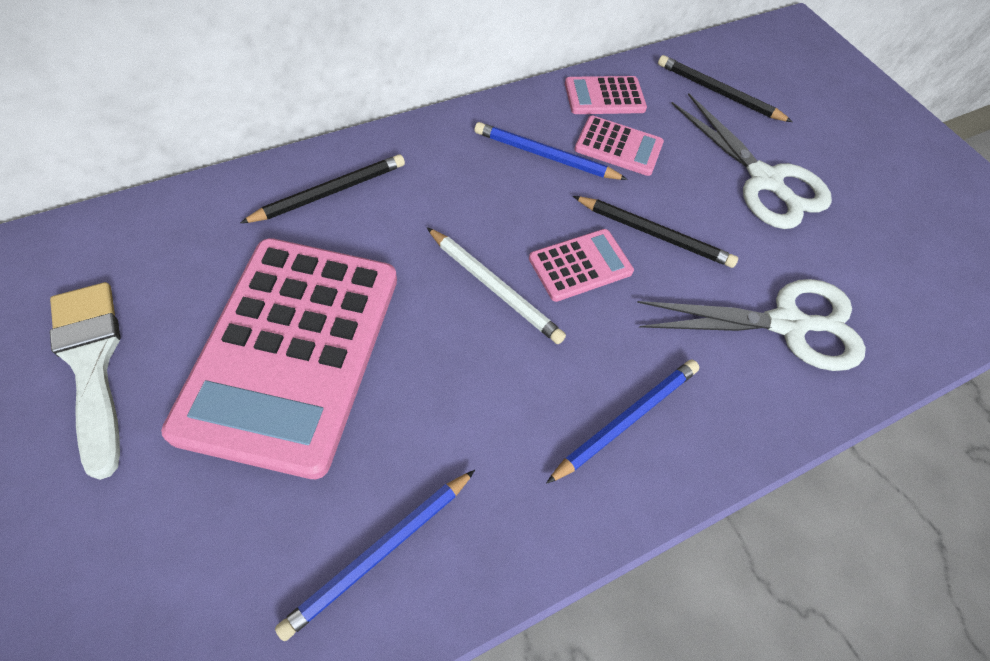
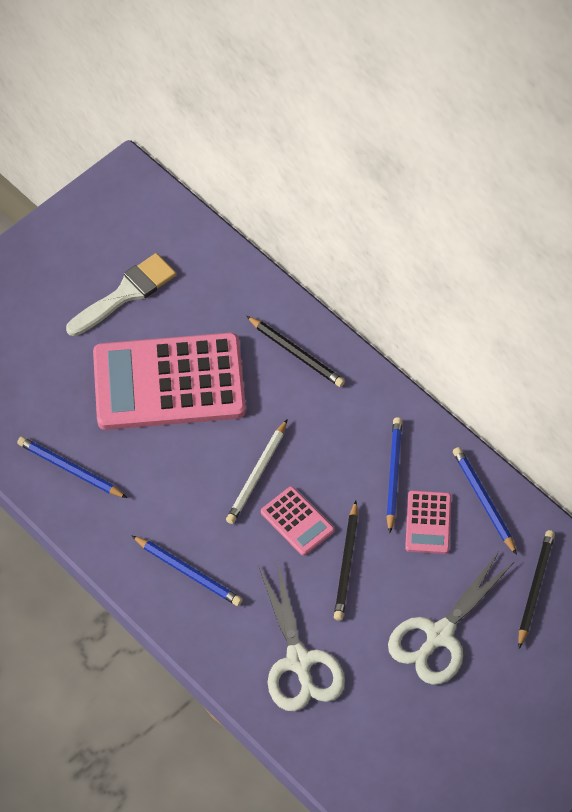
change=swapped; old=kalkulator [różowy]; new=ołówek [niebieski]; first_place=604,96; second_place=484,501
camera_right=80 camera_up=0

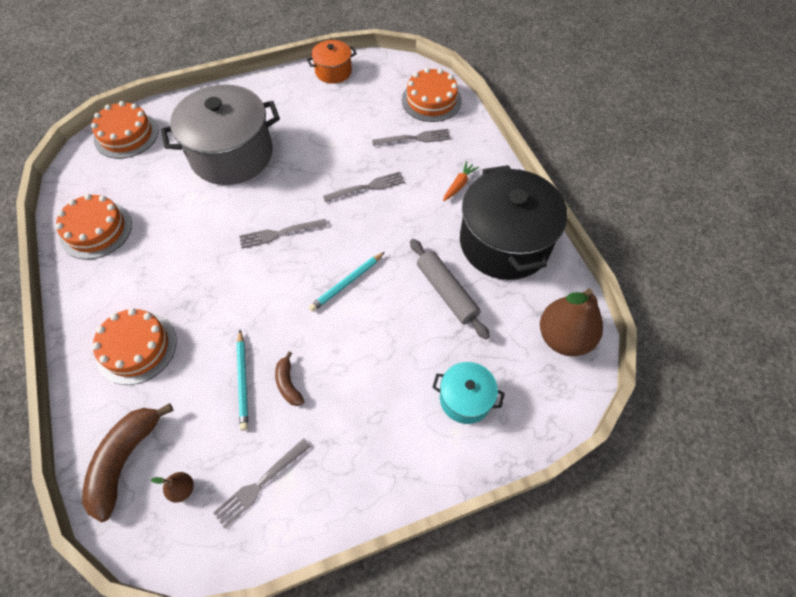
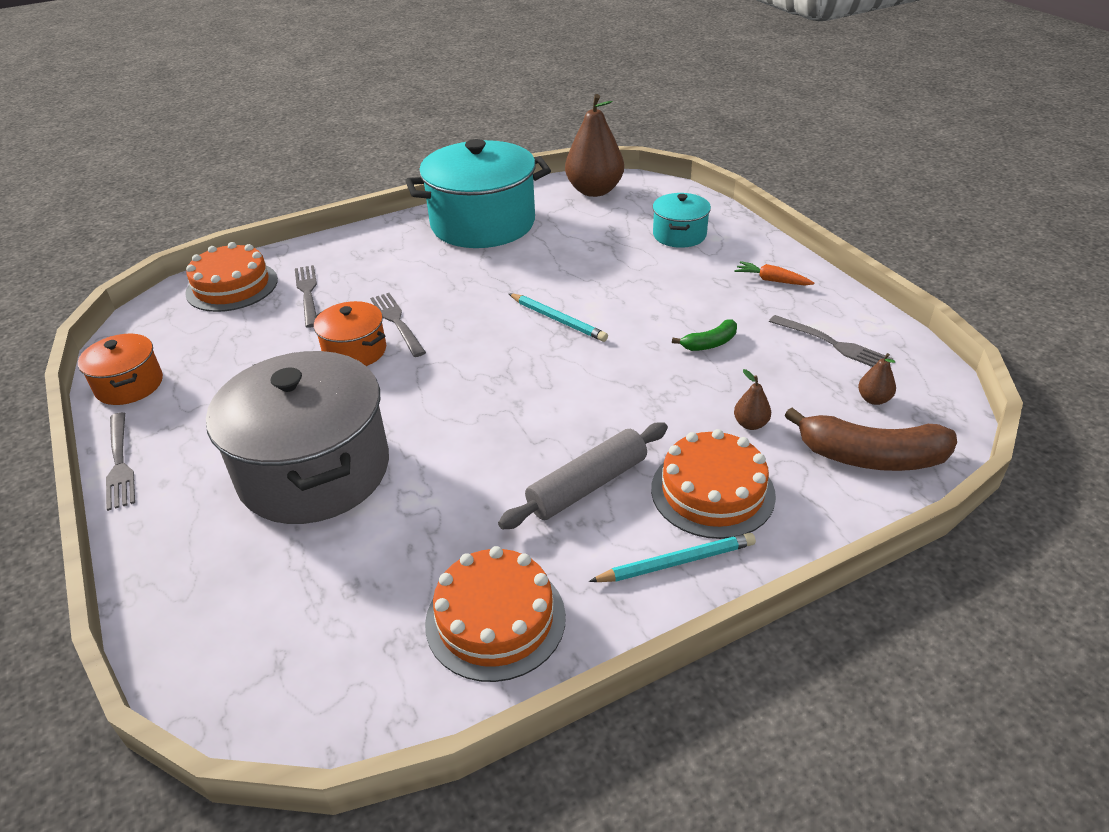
change=gone; old=tort [pomarańczowy]; first_place=126,135
change=new; new=garnek [pomarańczowy]; second_place=355,351
change=new; new=gruszka [brązowy]; second_place=750,424
change=shifted; old=ołówek [turkusowy]; first_place=243,381; second_place=676,562
change=shifted; old=widelec [szary]; first_place=279,233; second_place=120,463
change=shifted; old=wałek do ciasta [szary]; first_place=446,292; second_place=587,486
change=shifted; old=marchewka [pomarańczowy]; first_place=459,185; second_place=771,280
change=repainted; old=banan [brązowy]; new=banan [zielony]; first_place=288,384; second_place=710,343
change=repainted; old=garnek [czarny]; new=garnek [turkusowy]; first_place=504,242; second_place=483,223
camera_right=-95 camera_up=-20

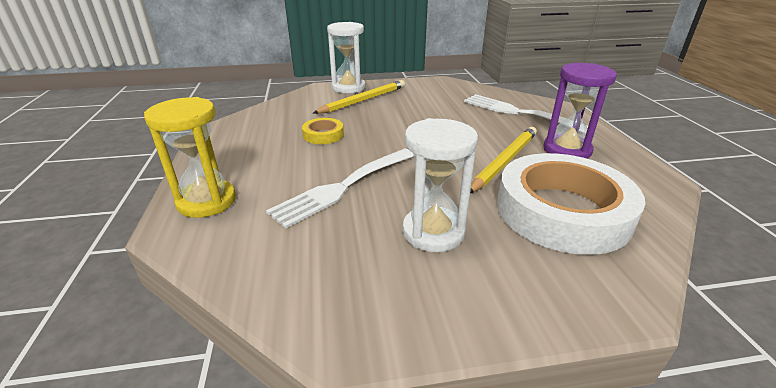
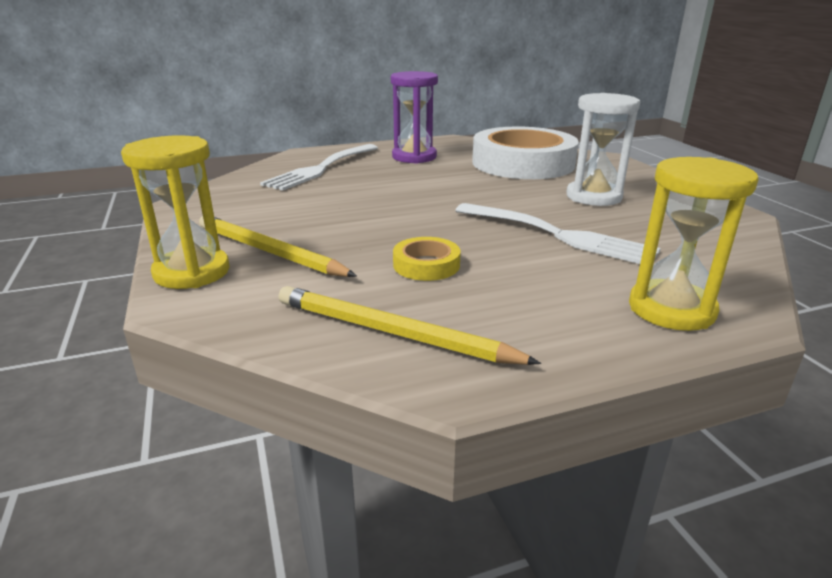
change=shifted; old=ołówek [żółty]; first_place=504,161; second_place=393,332
change=repainted; old=klepsydra [biały]; new=klepsydra [żółty]; first_place=348,87; second_place=192,272
camera_right=-100 camera_up=-5

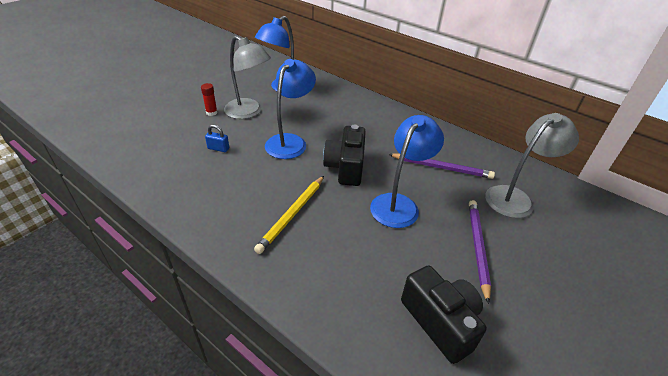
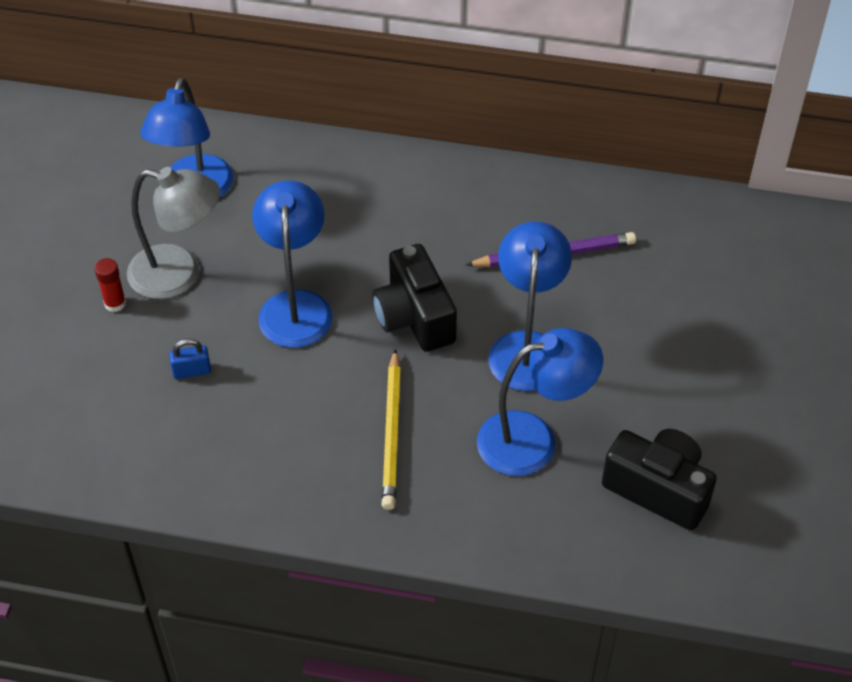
change=gone; old=ołówek [fioletowy]; first_place=477,248
change=gone; old=lampka [szary]; first_place=515,197
change=new; new=lampka [niebieski]; second_place=533,440
camera_right=-25 camera_up=10

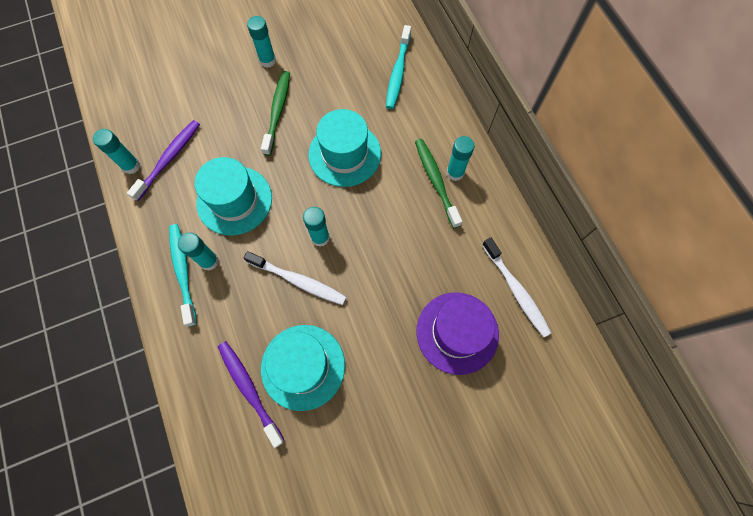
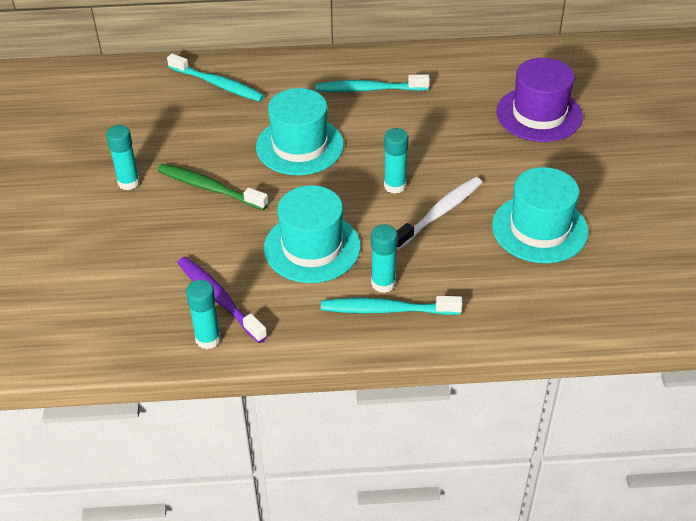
change=gone; old=szczoteczka do zębów [fioletowy]; first_place=249,390
change=gone; old=klej w sztyfcie [turkusowy]; first_place=455,173
change=gone; old=szczoteczka do zębów [biały]; first_place=516,290
change=repainted; old=szczoteczka do zębów [zielony]; new=szczoteczka do zębów [turkusowy]; first_place=436,181; second_place=368,89
camera_right=-70 camera_up=-25

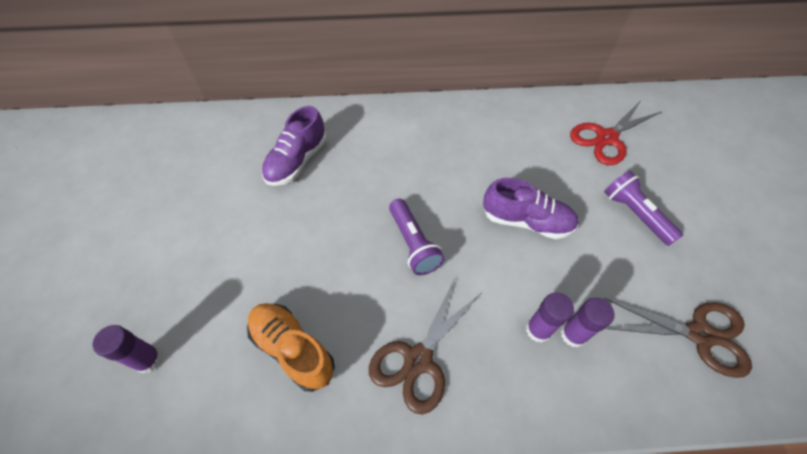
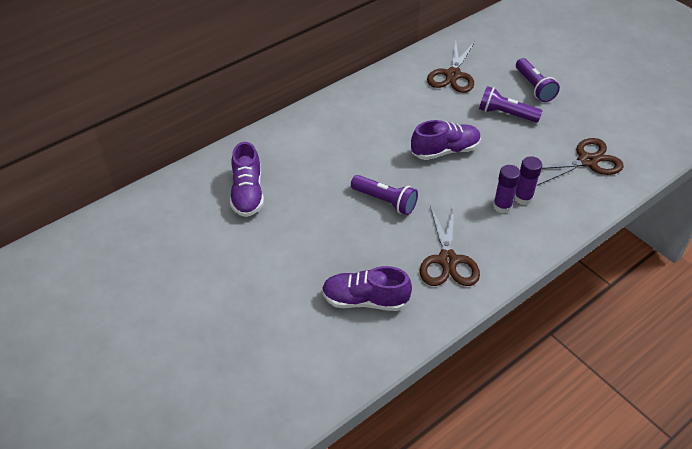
change=gone; old=klej w sztyfcie [fioletowy]; first_place=149,360
change=new; new=latarka [fioletowy]; second_place=534,87
change=repainted; old=but [pomarańczowy]; new=but [fioletowy]; first_place=293,349; second_place=365,300
change=repainted; old=nożyczki [czerwony]; new=nożyczki [brązowy]; first_place=606,138; second_place=453,75
camera_right=-35 camera_up=-10

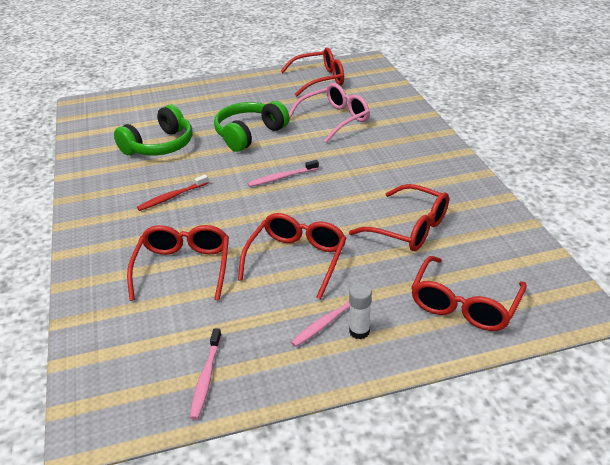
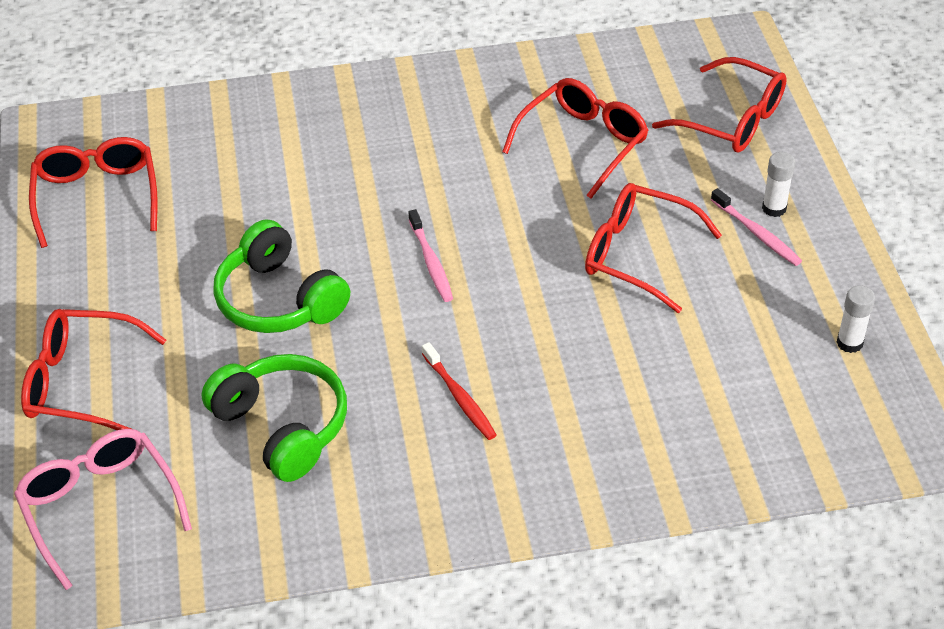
change=shifted; old=okulary [czerwony]; first_place=183,267; second_place=81,382
change=shifted; old=okulary [różowy]; first_place=335,119; second_place=100,506
change=swapped; old=szczoteczka do zębów [różowy]; new=klej w sztyfcie [biały]; first_place=206,378; second_place=849,343
camera_right=-85 camera_up=10

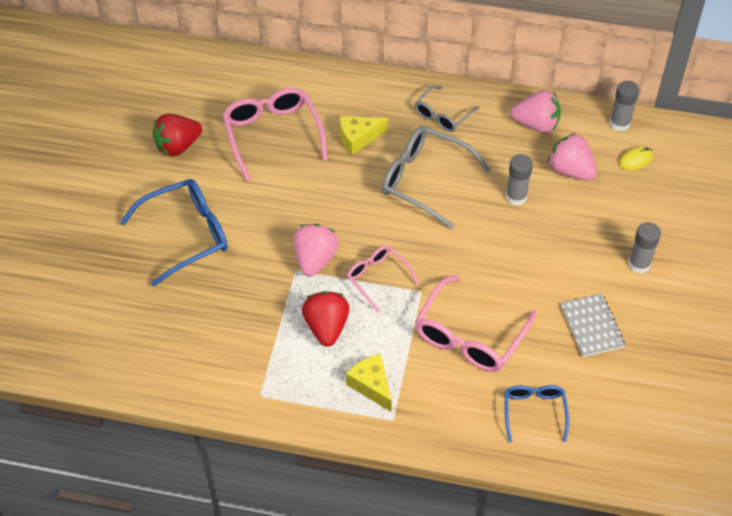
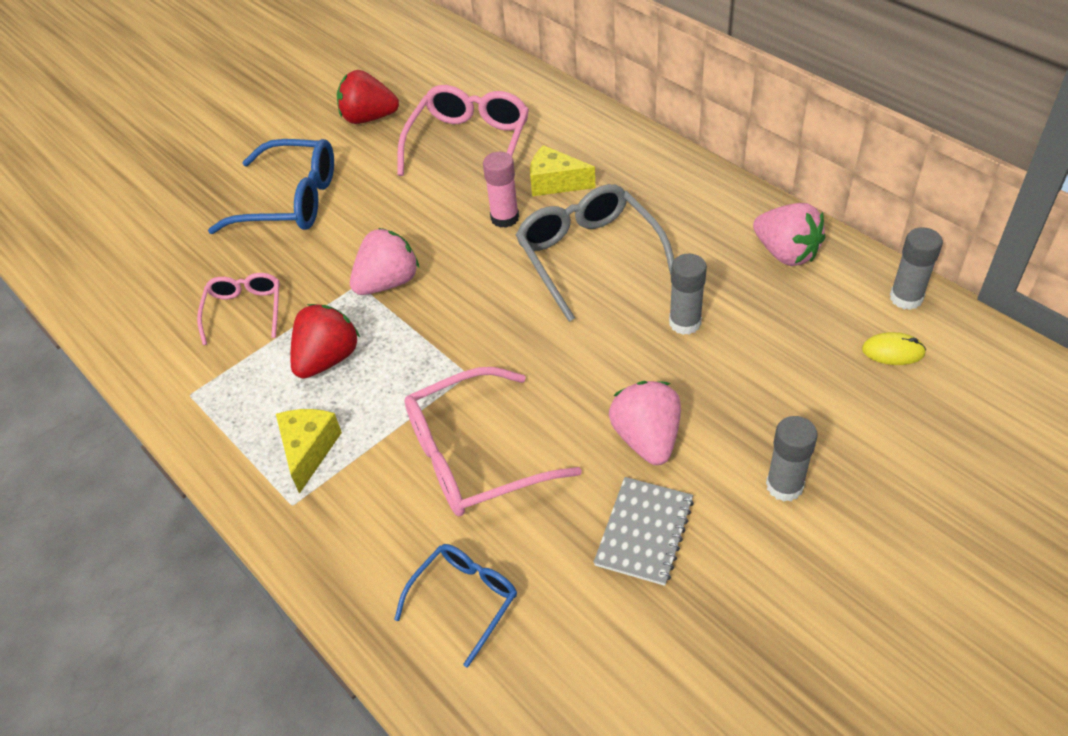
change=gone; old=okulary [szary]; first_place=442,115
change=new; new=klej w sztyfcie [różowy]; second_place=505,218
change=shifted; old=okulary [różowy]; first_place=378,278; second_place=244,311
change=shifted; old=truskawka [różowy]; first_place=570,170; second_place=647,439
camera_right=40 camera_up=-5

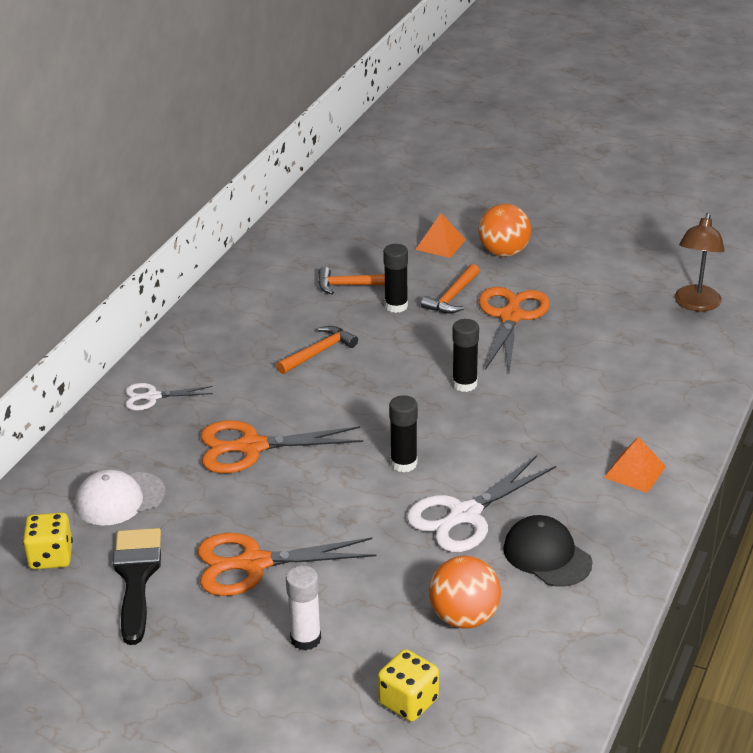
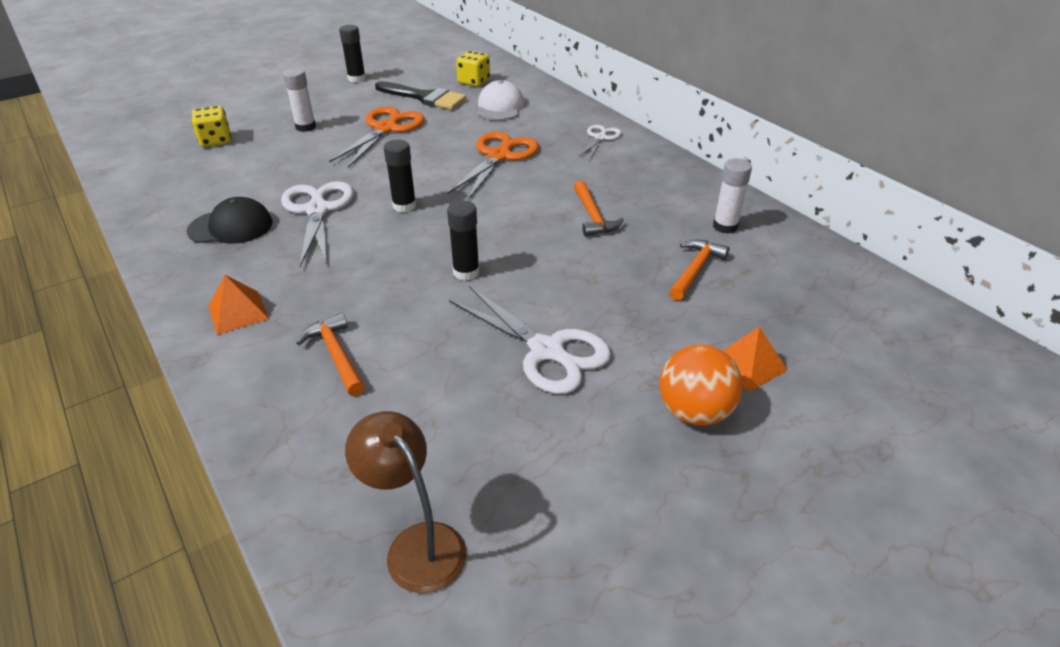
change=gone; old=piłka [pomarańczowy]; first_place=464,617
change=new; new=klej w sztyfcie [biały]; second_place=725,226
change=shifted; old=klej w sztyfcie [czarny]; first_place=396,306; second_place=357,79
change=shifted; old=młotek [pomarańczowy]; first_place=452,297; second_place=336,355
change=repainted; old=nożyczki [pomarańczowy]; new=nożyczki [biały]; first_place=511,317; second_place=546,350
camera_right=120 camera_up=5

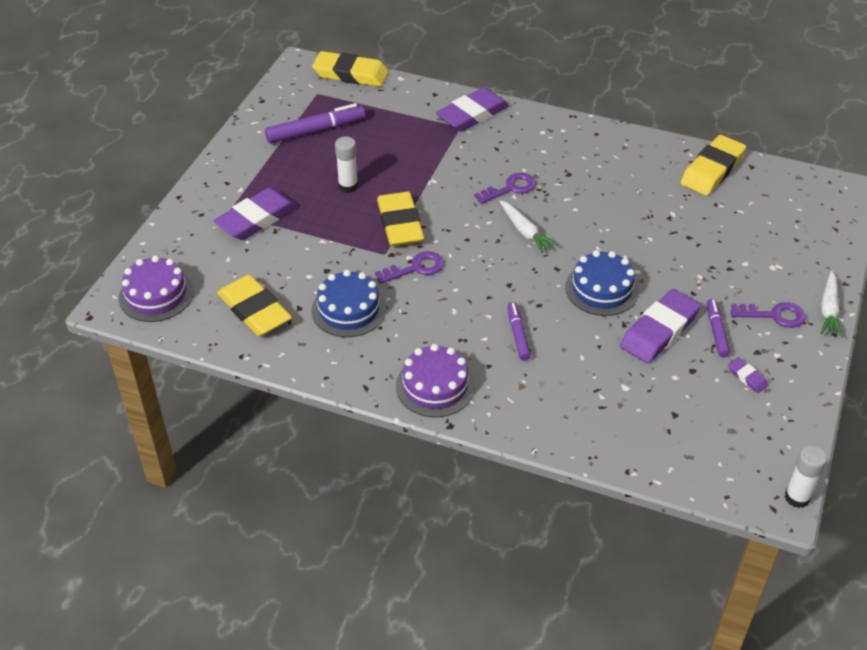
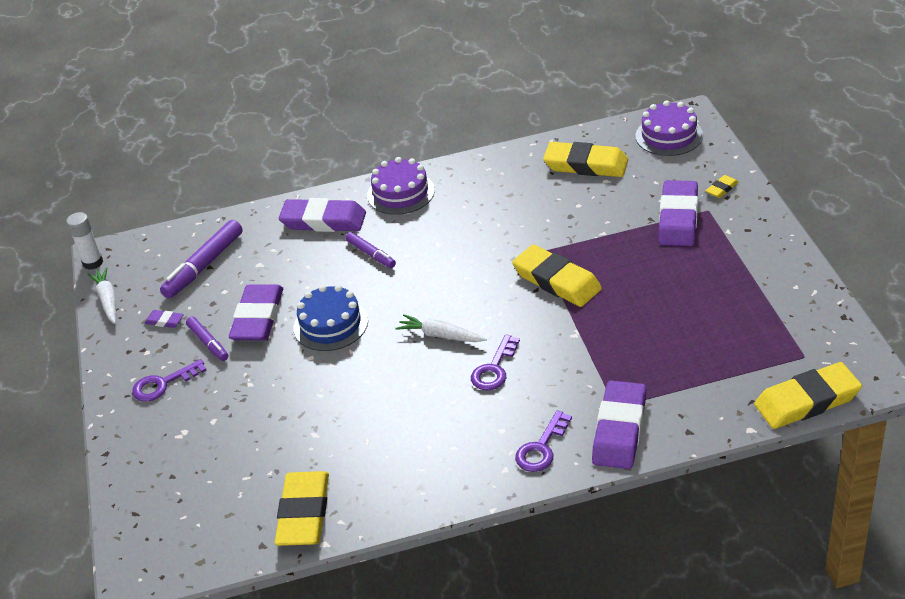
change=gone; old=tort [niebieski]; first_place=349,309
change=gone; old=klej w sztyfcie [biały]; first_place=348,186
change=new; new=gumka do mazania [fioletowy]; second_place=323,221
change=new; new=gumka do mazania [żółty]; second_place=721,189
change=shifted; old=flamaster [fioletowy]; first_place=316,131; second_place=204,266
change=shifted; old=klucz [fioletowy]; first_place=415,268; second_place=541,448
change=shifted; old=marchewka [biały]; first_place=829,310; second_place=108,300
camera_right=150 camera_up=-5

